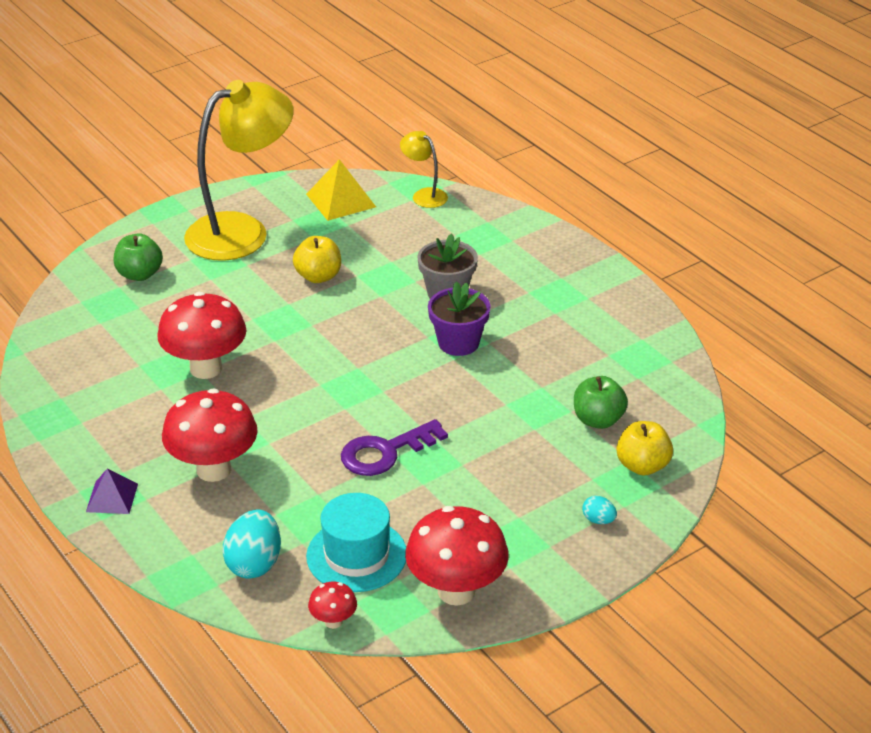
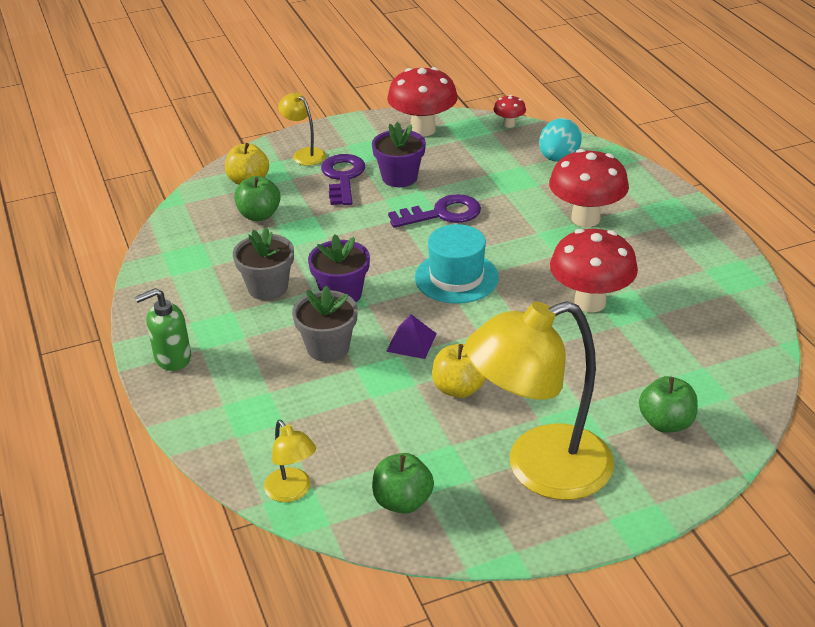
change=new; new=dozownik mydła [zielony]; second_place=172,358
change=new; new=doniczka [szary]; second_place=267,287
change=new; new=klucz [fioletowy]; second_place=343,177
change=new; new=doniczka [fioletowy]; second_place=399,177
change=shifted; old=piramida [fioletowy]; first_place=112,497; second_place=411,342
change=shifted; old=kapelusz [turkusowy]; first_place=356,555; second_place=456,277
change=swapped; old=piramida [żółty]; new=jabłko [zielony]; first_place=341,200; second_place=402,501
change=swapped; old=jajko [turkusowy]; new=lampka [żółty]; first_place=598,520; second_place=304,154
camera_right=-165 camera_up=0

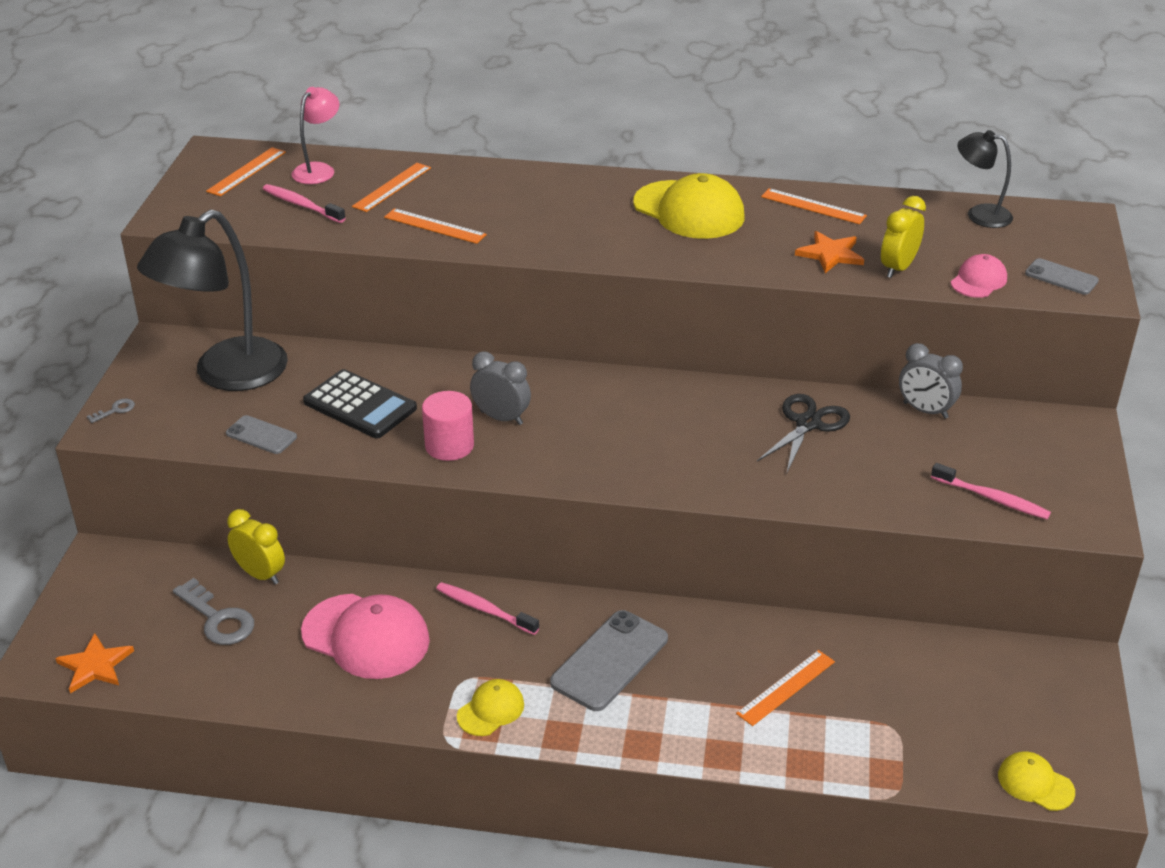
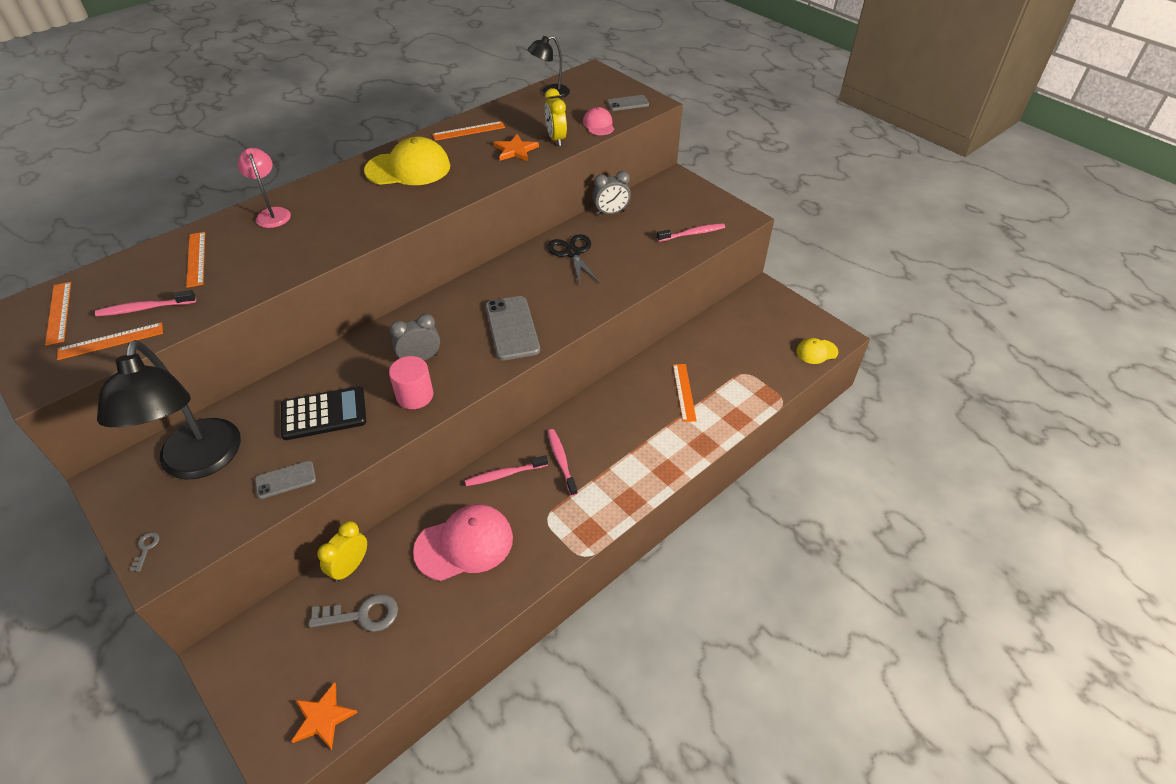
change=gone; old=czapka [żółty]; first_place=491,710
change=new; new=szczoteczka do zębów [różowy]; second_place=561,461
change=shifted; old=lampka [różowy]; first_place=318,170; second_place=272,213
change=shifted; old=linijka [pomarańczowy]; first_place=435,226; second_place=111,341
change=shifted; old=telefon [szary]; first_place=609,661; second_place=512,328
change=rotated; old=budzik [żółty]; first_place=260,574; second_place=350,567; degrees=-45
camera_right=-50 camera_up=10

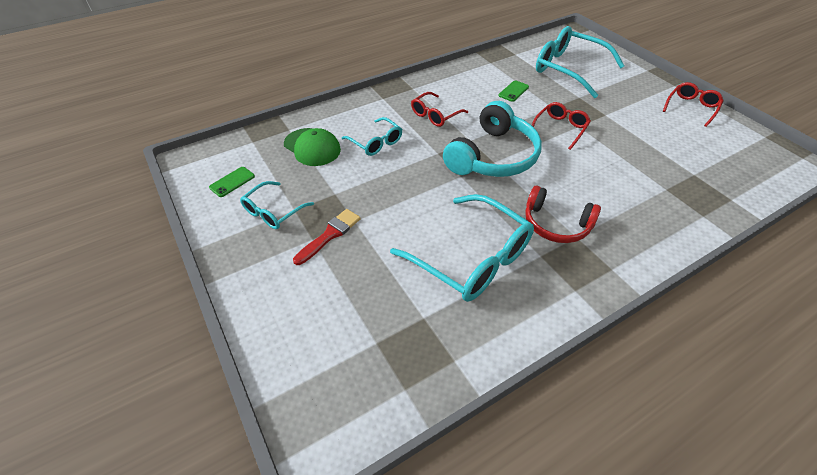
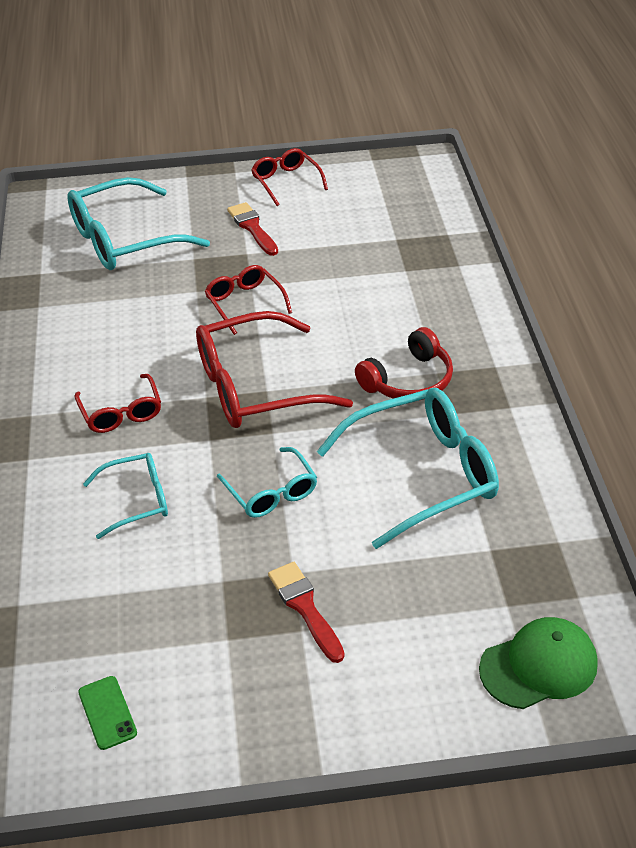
change=gone; old=telefon [zielony]; first_place=513,91
change=new; new=pędzel [czerwony]; second_place=252,227
change=shifted; old=okulary [turkusowy]; first_place=273,211; second_place=271,492
change=shifted; old=czapka [zielony]; first_place=312,147; second_place=539,666
change=swapped; old=słuchawki [turkusowy]; new=okulary [czerwony]; first_place=493,156; second_place=255,387
camera_right=-65 camera_up=-5

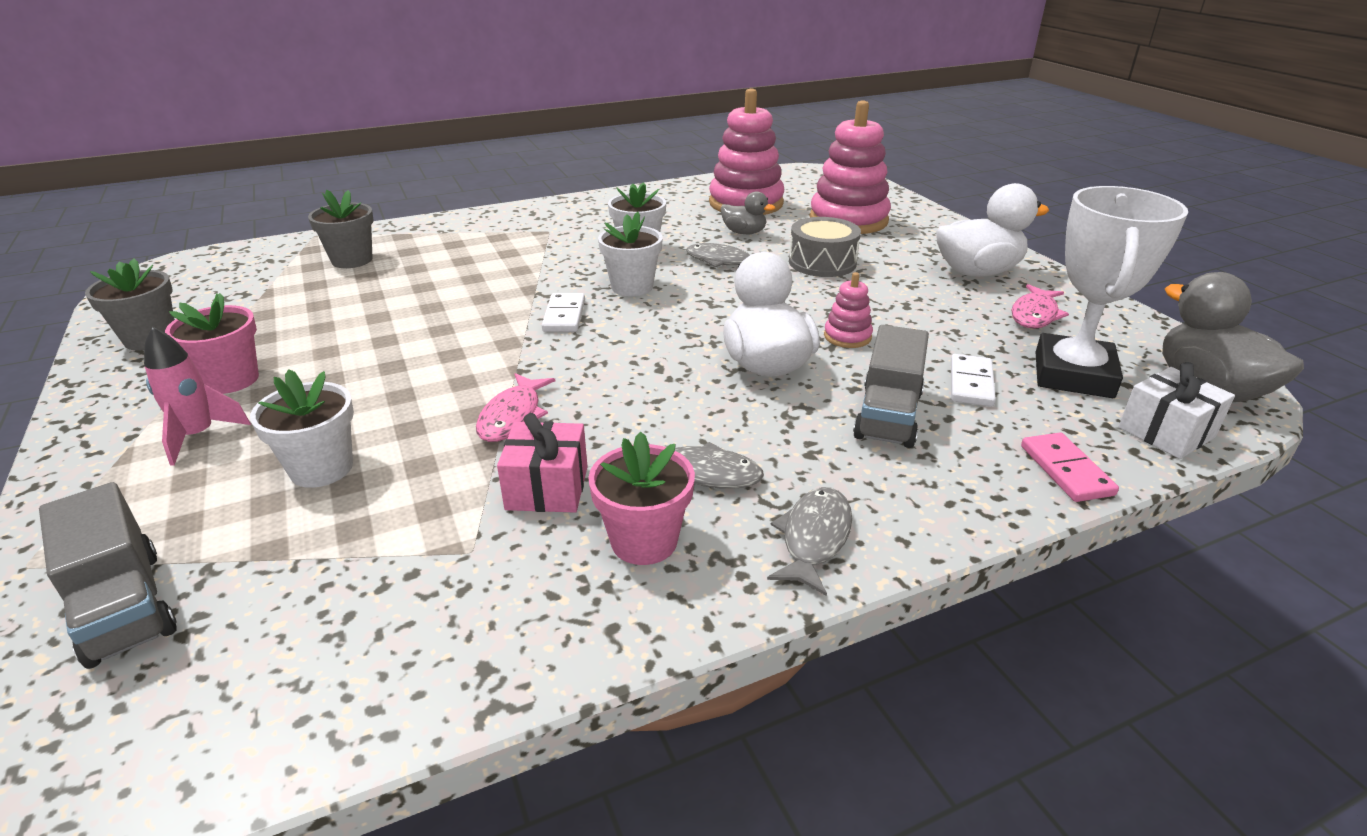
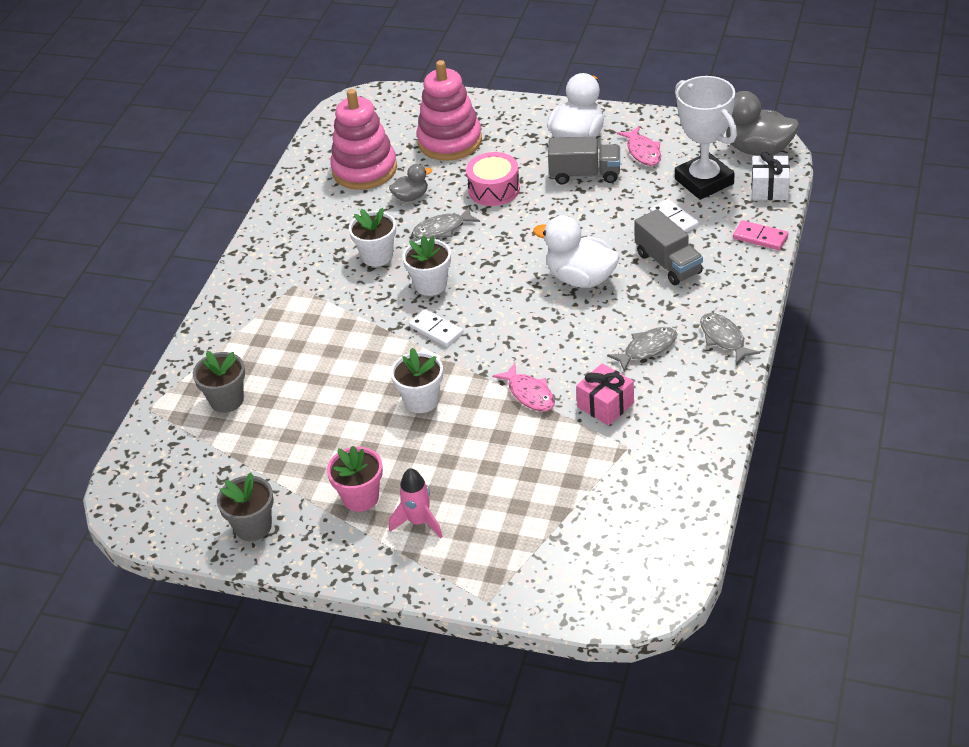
change=gone; old=doniczka [różowy]; first_place=644,541
change=gone; old=zabawka nakładanka [różowy]; first_place=847,336
change=shifted; old=ciężarówka [szary]; first_place=124,606; second_place=585,175
change=shifted; old=doniczka [biały]; first_place=321,468; second_place=421,400
change=repainted; old=bęben [szary]; new=bęben [różowy]; first_place=822,262; second_place=494,189
camera_right=-45 camera_up=10

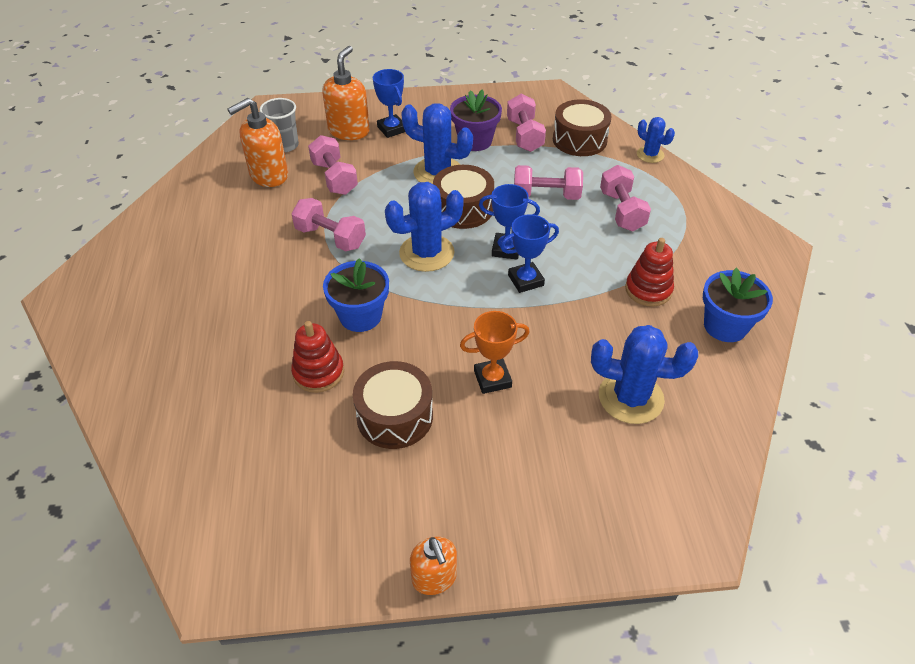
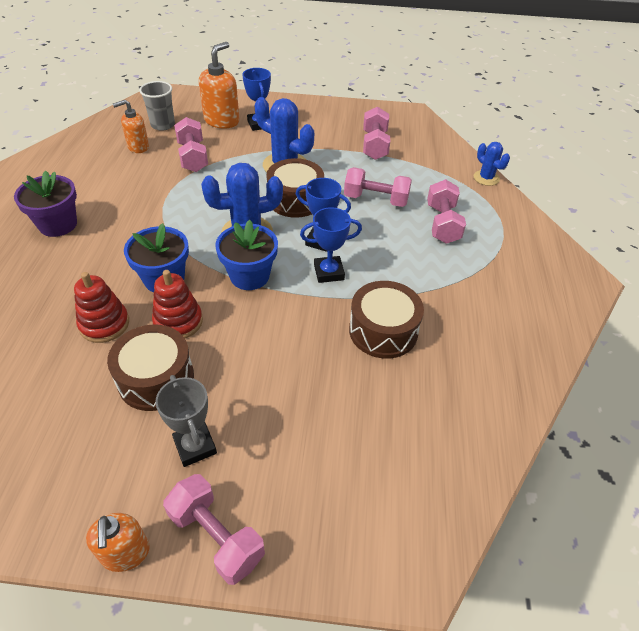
change=gone; old=puchar [pomarańczowy]; first_place=492,379
change=gone; old=kaktus [niebieski]; first_place=630,398
change=new; new=puchar [szary]; second_place=195,446
change=shifted; old=hantel [różowy]; first_place=330,237; second_place=216,537
change=shifted; old=doniczka [fioletowy]; first_place=475,141; second_place=58,224
change=shifted; old=bęben [brązowy]; first_place=579,140; second_place=383,331
change=shifted; old=zabawka nakładanka [czerwony]; first_place=648,290; second_place=178,322
change=shifted; old=doniczka [niebieski]; first_place=725,326; second_place=249,276
change=scaled; old=dozownik mydła [pomarańczowy]; first_place=268,175; second_place=138,147; factor=0.65
camera_right=10 camera_up=0

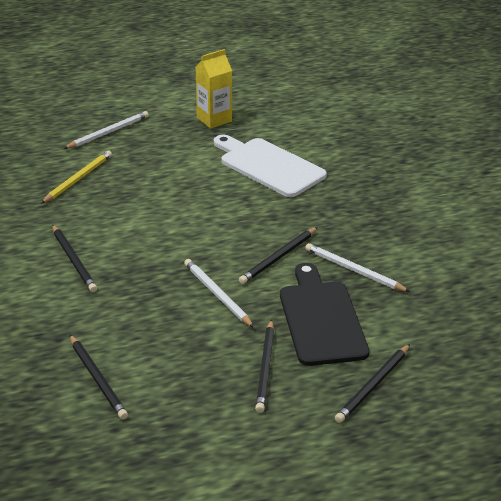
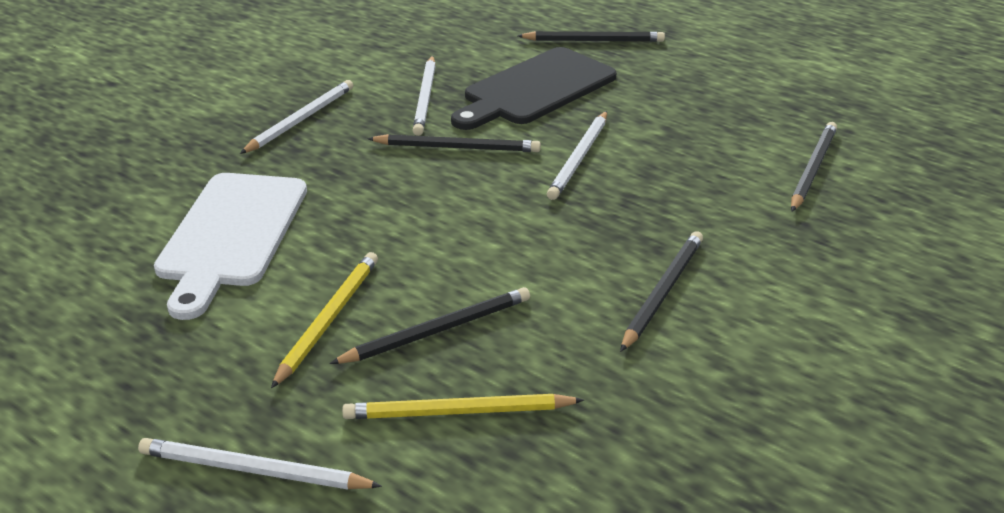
change=gone; old=karton mleka [żółty]; first_place=214,119
change=new; new=ołówek [biały]; second_place=300,120
change=new; new=ołówek [żółty]; second_place=328,320
change=shifted; old=ołówek [czarny]; first_place=265,368; second_place=437,330
camera_right=-125 camera_up=0

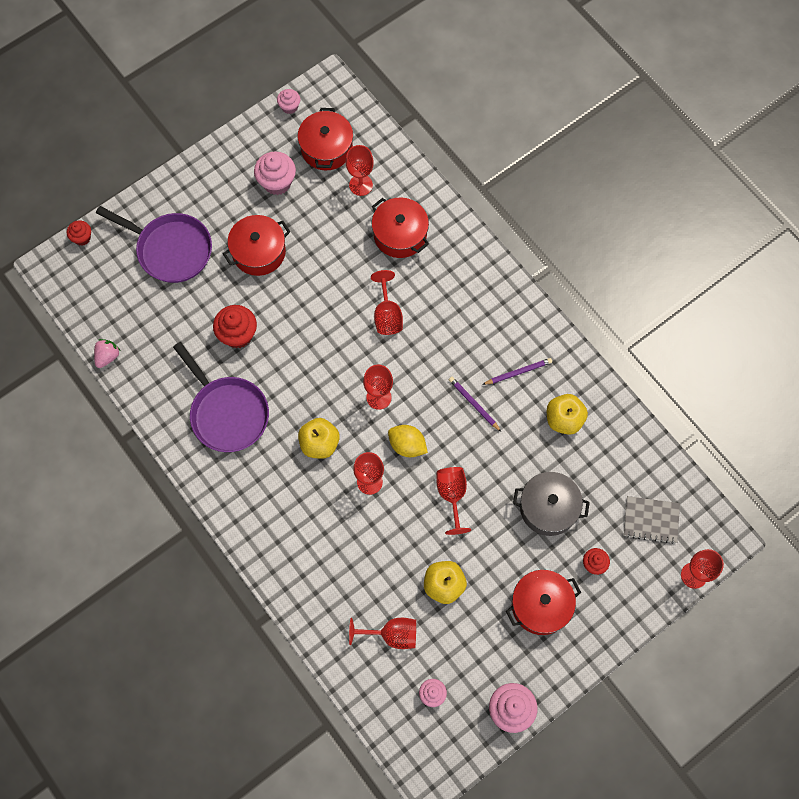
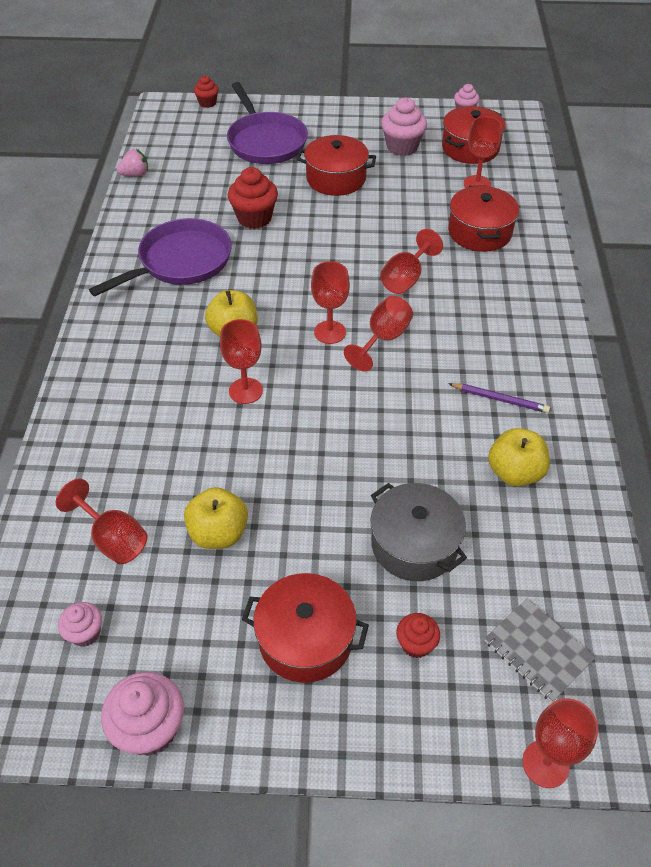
change=gone; old=cytryna [żółty]; first_place=407,445
change=gone; old=ołówek [fioletowy]; first_place=474,404
change=shifted; old=kielich [czerwony]; first_place=452,496; second_place=383,339
change=rotated; old=patelnia [fioletowy]; first_place=227,413; second_place=181,262; degrees=-135
camera_right=40 camera_up=-20

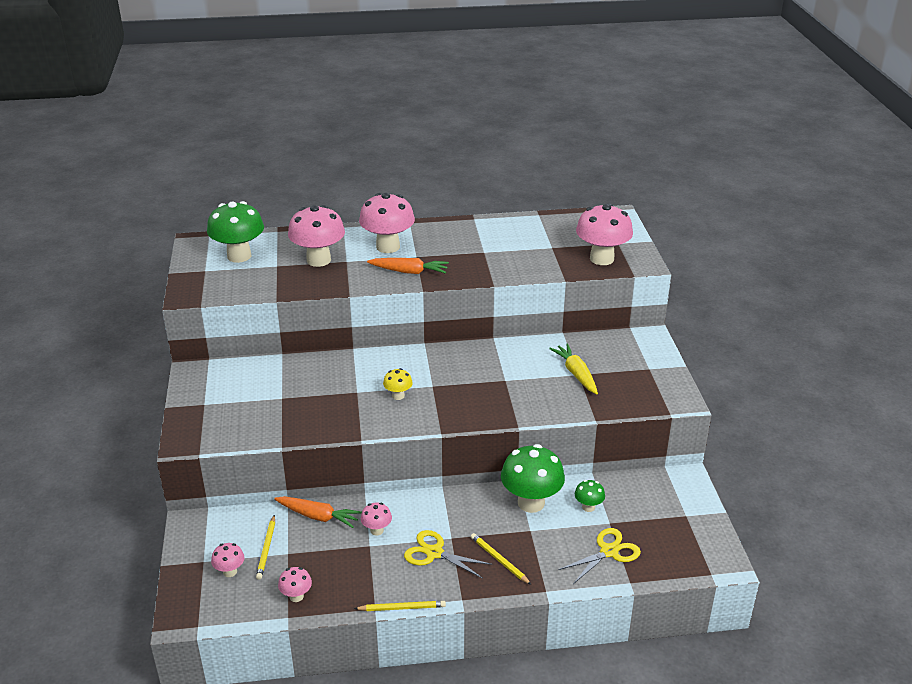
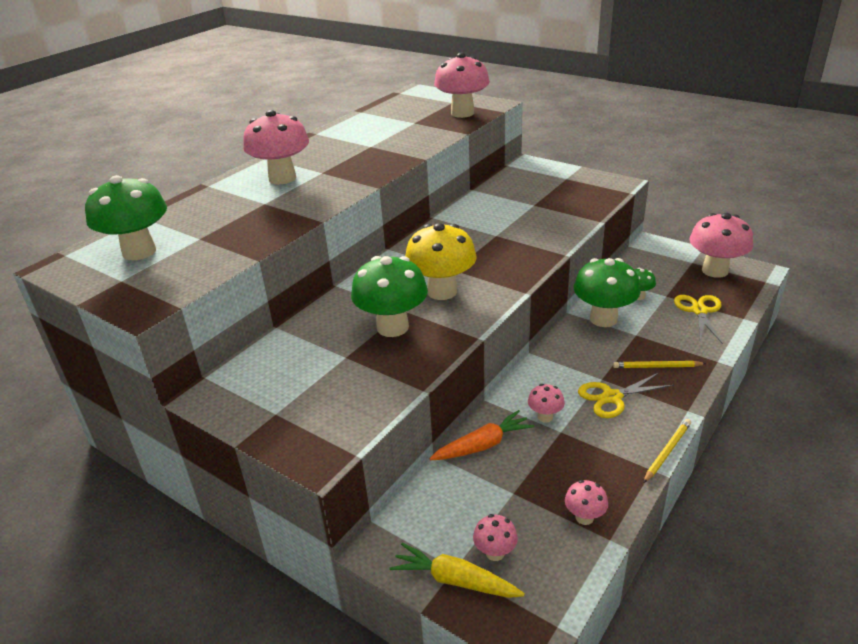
change=gone; old=ołówek [żółty]; first_place=267,549
change=gone; old=marchewka [pomarańczowy]; first_place=409,272
change=new; new=grzyb [zielony]; second_place=392,327
change=shifted; old=grzyb [różowy]; first_place=318,260; second_place=715,270
change=shifted; old=marchewka [żółty]; first_place=576,374; second_place=454,580
change=scaled; old=grzyb [żółty]; first_place=398,396; second_place=442,291; factor=2.08
camera_right=-45 camera_up=0

